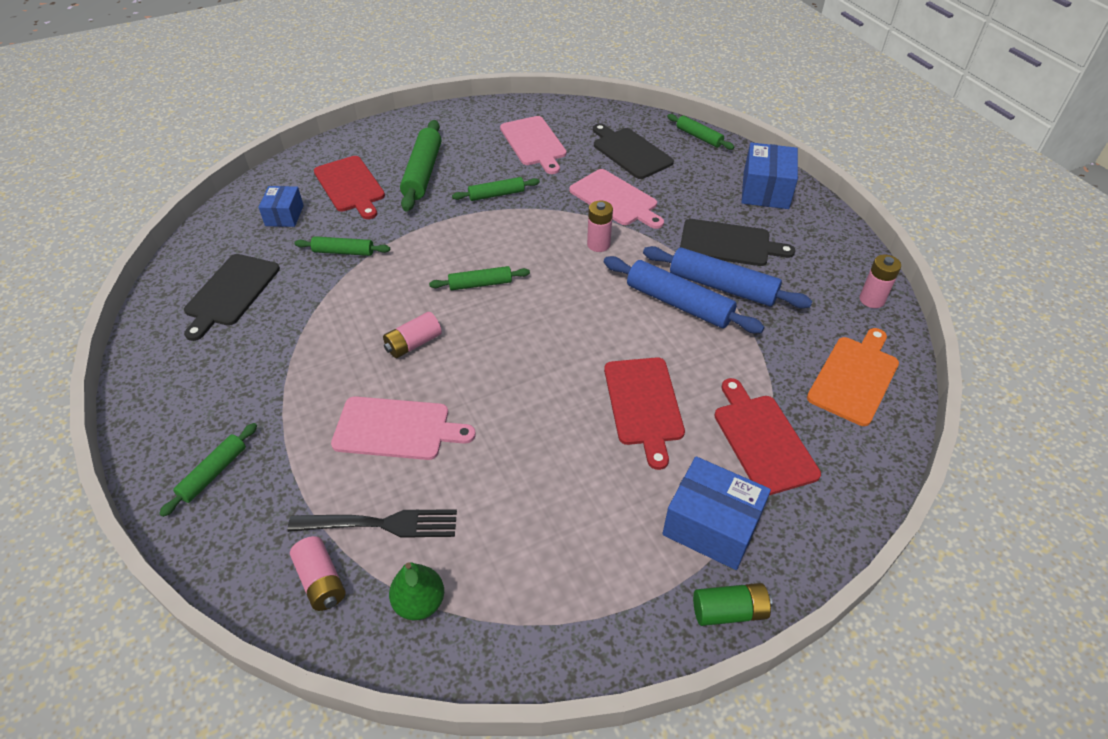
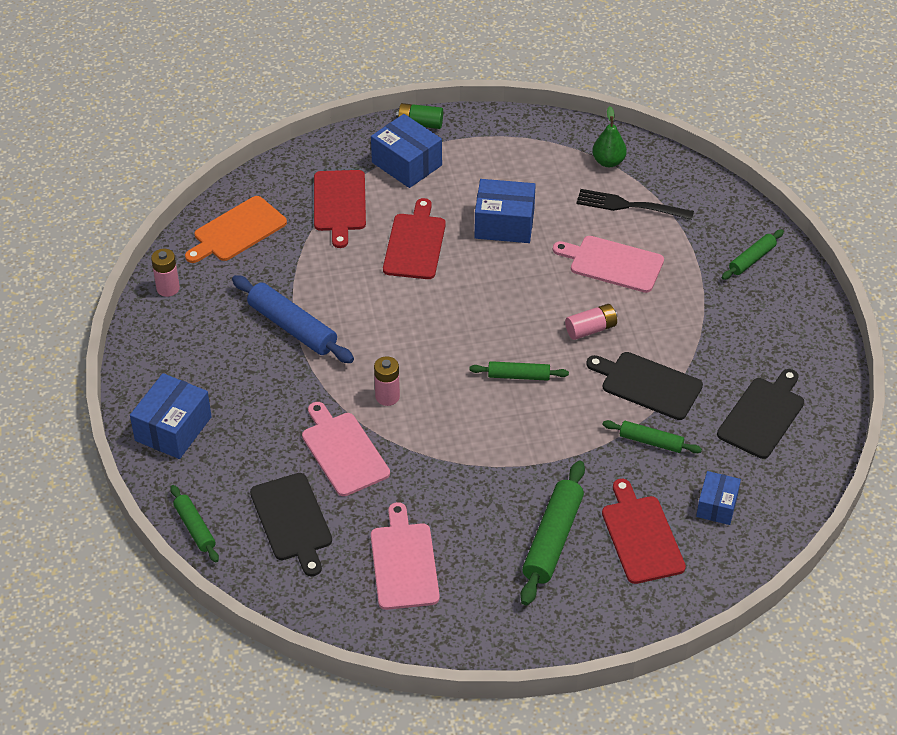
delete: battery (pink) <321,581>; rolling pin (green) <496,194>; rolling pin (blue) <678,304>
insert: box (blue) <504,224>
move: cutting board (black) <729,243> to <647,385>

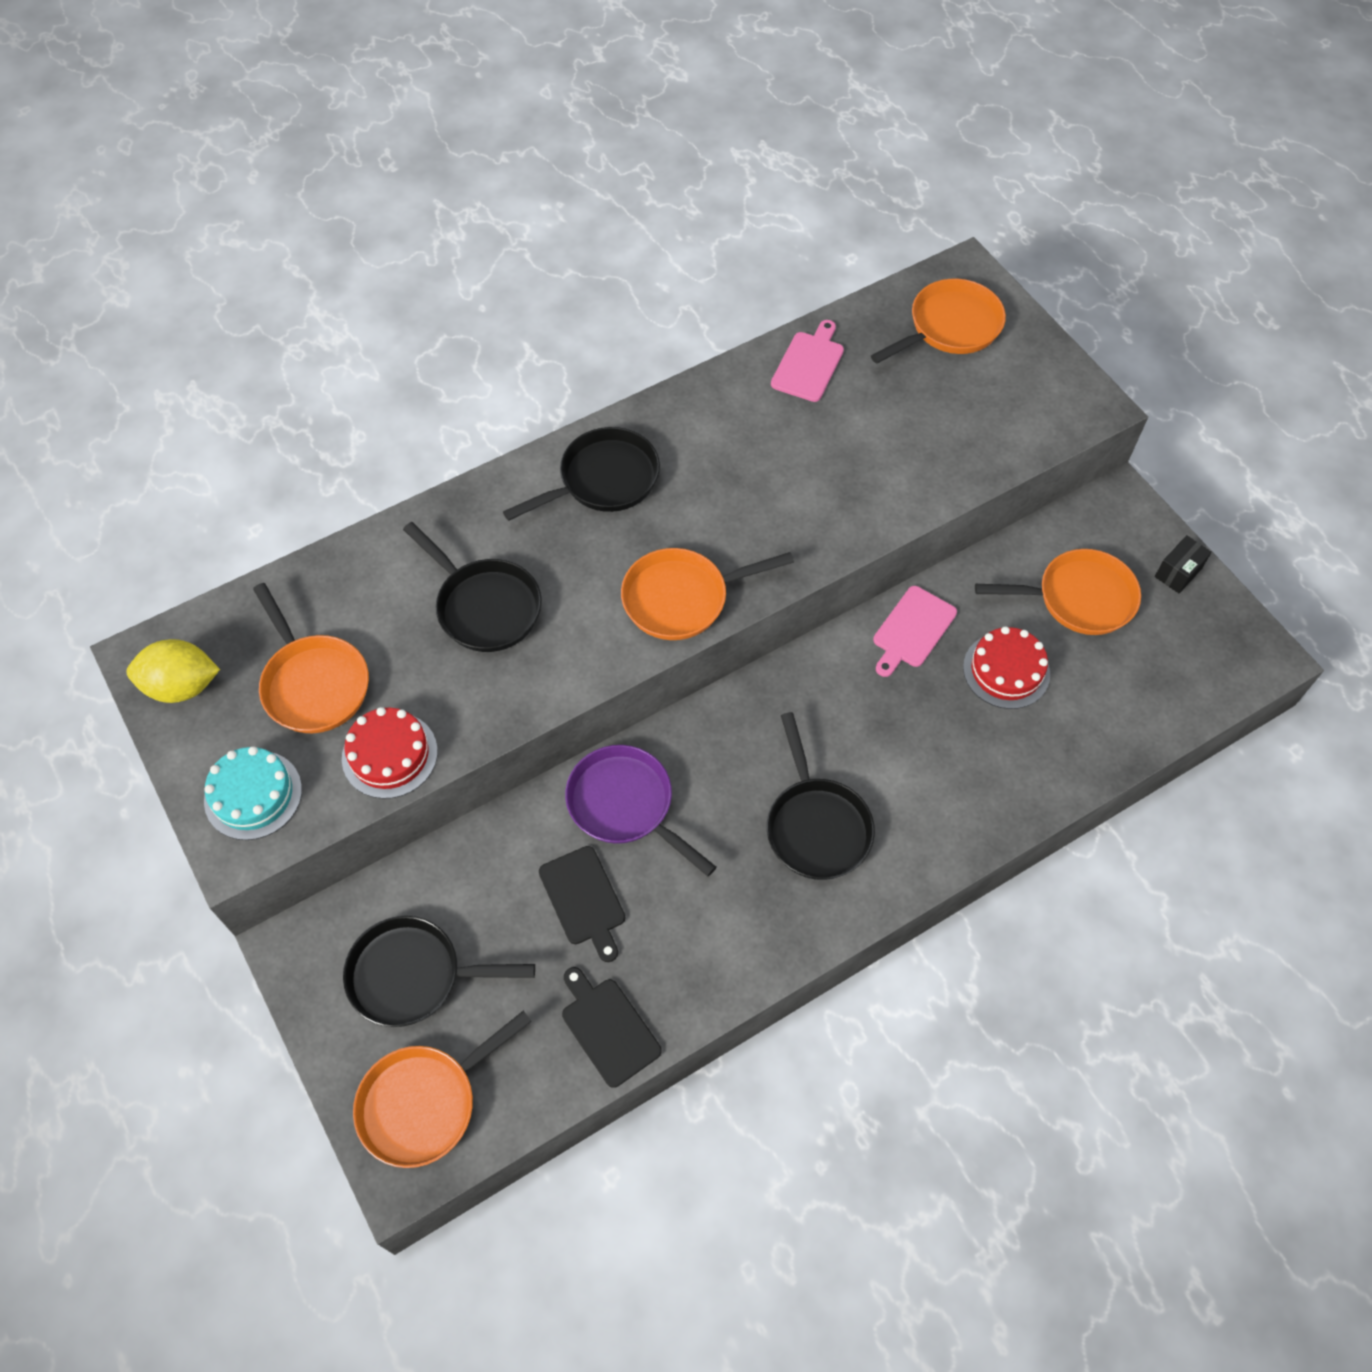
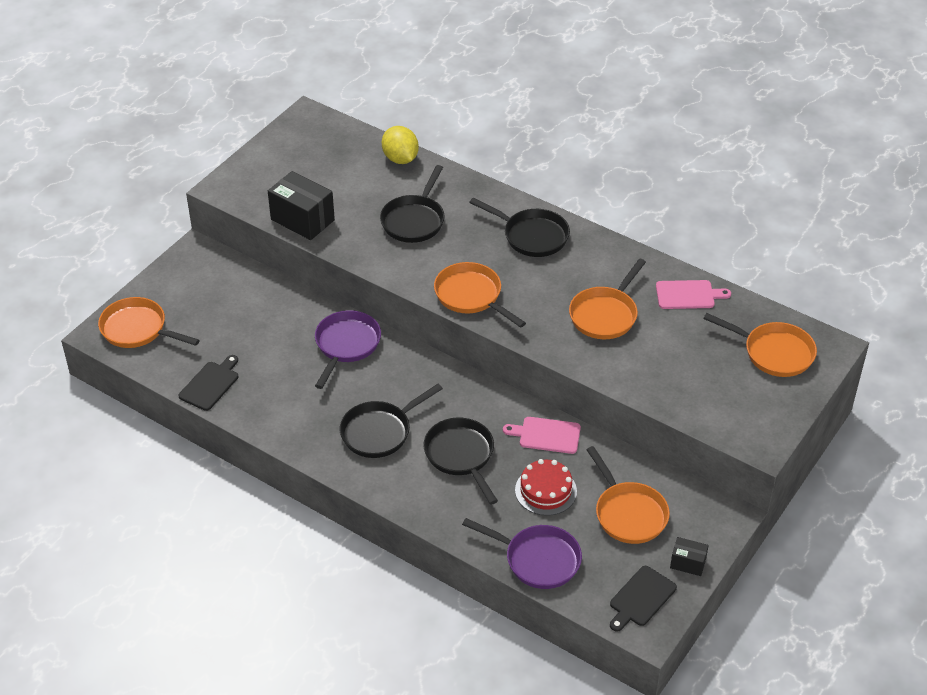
delete: cake (turquoise) <253,795>
insert: pan (purple) <537,560>
move: lemon (yellow) <182,686> to <400,159>; pan (orange) <313,683> to <605,315>; pan (black) <413,975> to <461,456>; cutting board (black) <584,900> to <641,598>
replace: cake (red) <389,755> to box (black) <302,220>

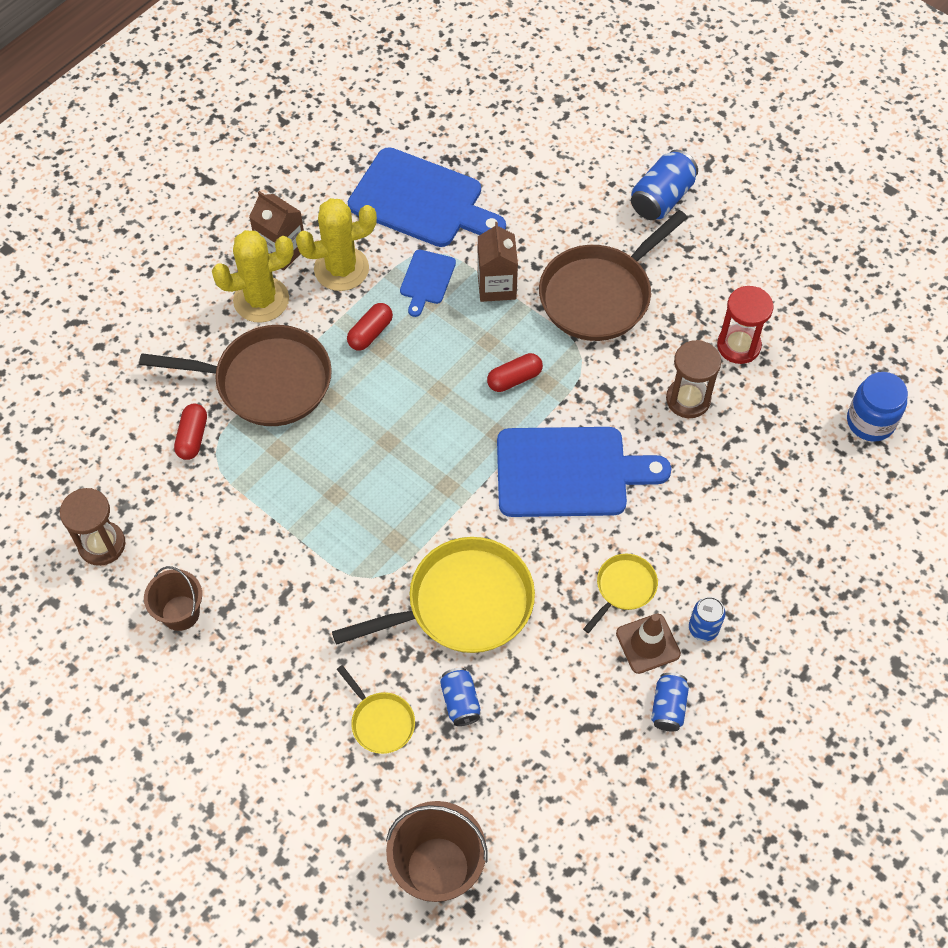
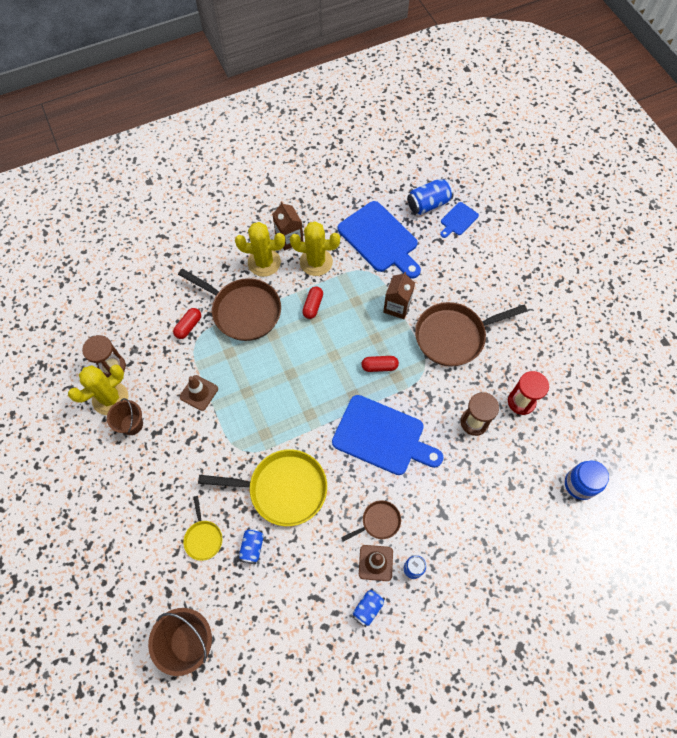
insert: cactus (yellow) <110,398>; traffic cone (brown) <199,393>
move: cutting board (blue) <426,280> to <458,220>; can (blue) <661,198> to <428,204>
recolor: pan (yellow) <623,588> to pan (brown) <378,522>
rotate: capsule (red) <370,333> = <313,306> 45 degrees counterclockwise

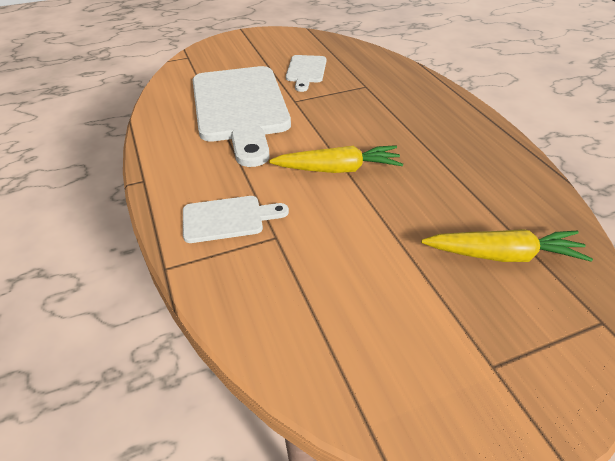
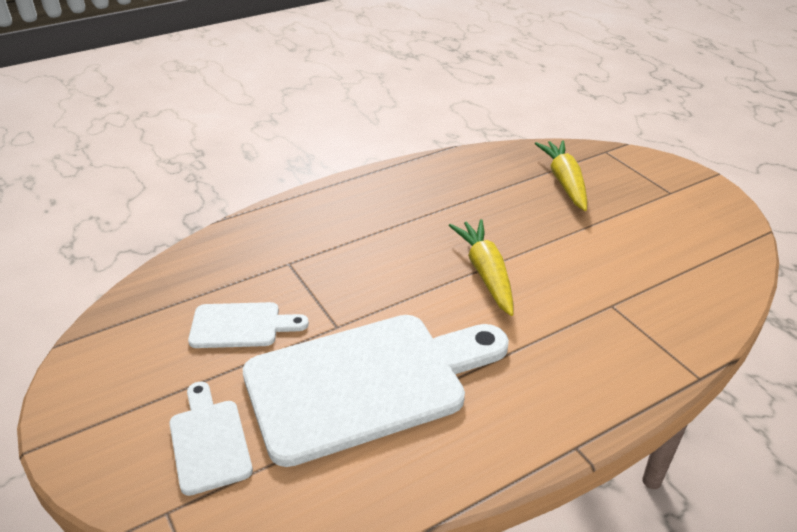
move: cutting board (white) <228,219> to <209,441>

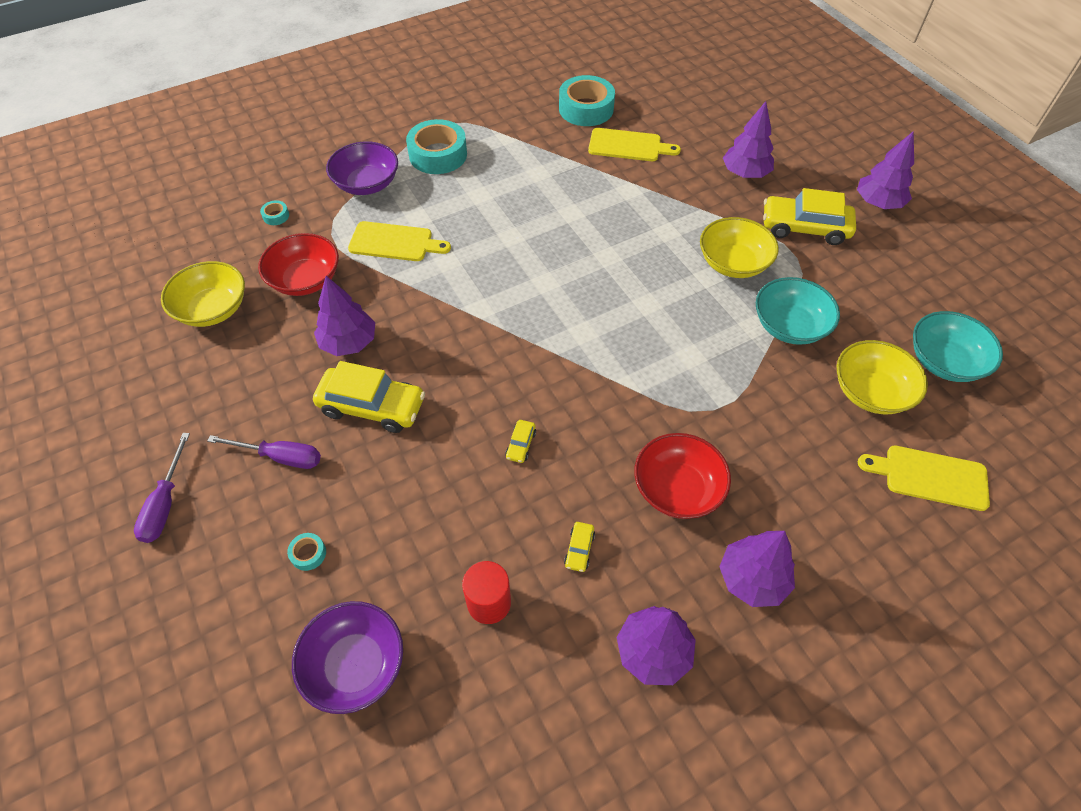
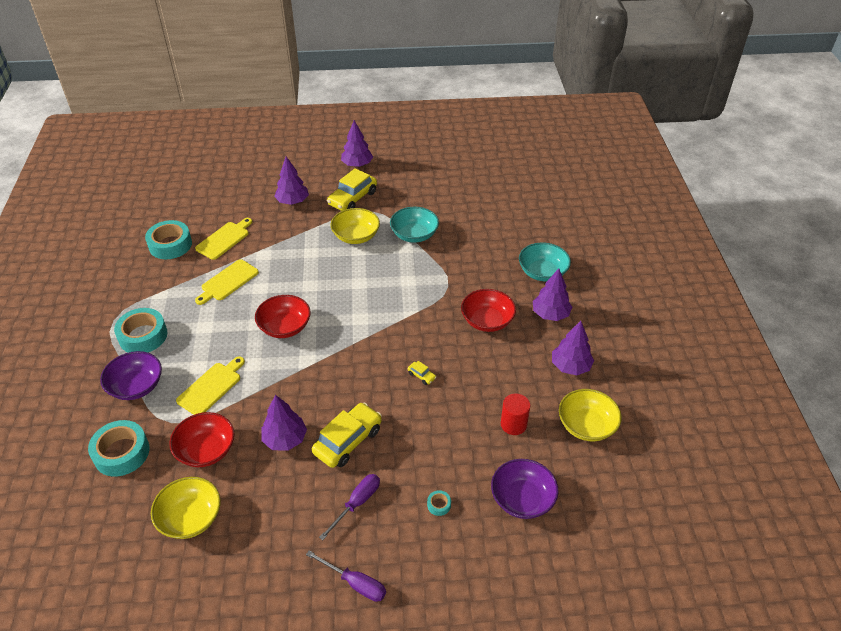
delete: car (yellow) <579,549>
insert: bowl (red) <285,327>
move: bowl (yellow) <870,391> to <586,425>; cutting board (yellow) <930,477> to <228,281>; bowl (turquoise) <944,361> to <542,272>
resize: tape (turquoise) <276,216> = <121,453> x2.39

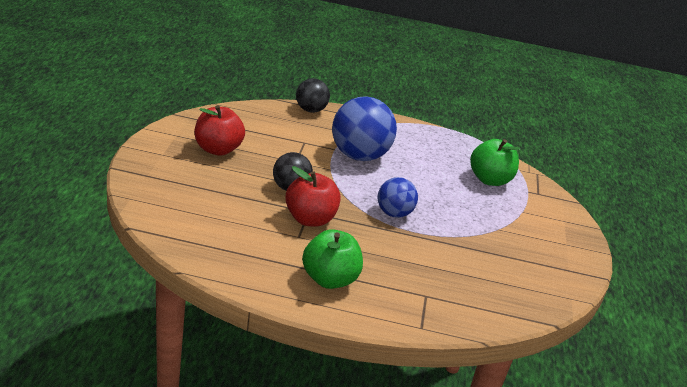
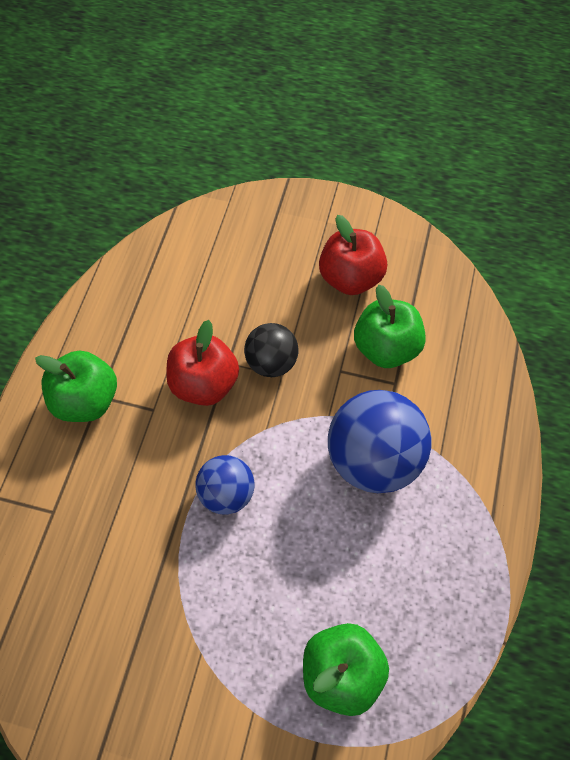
delete: ball (black) <310,110>
insert: apple (green) <386,348>

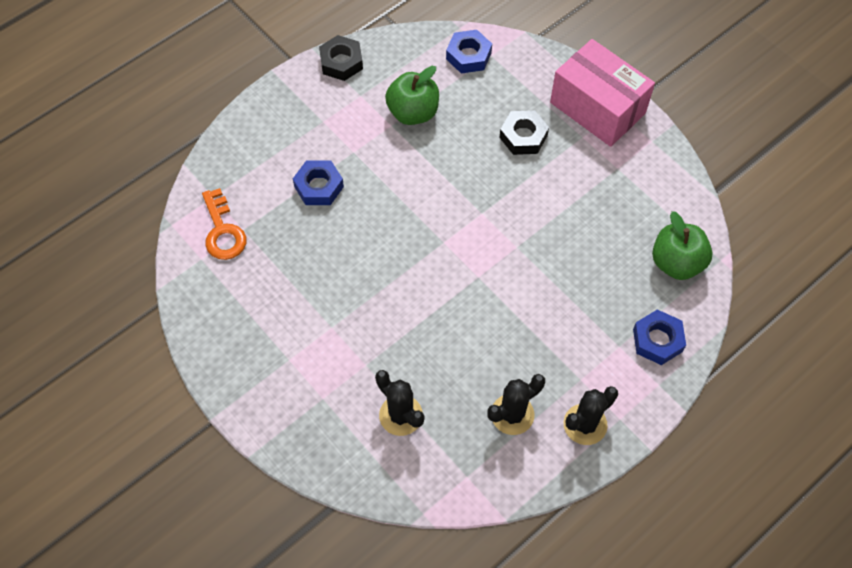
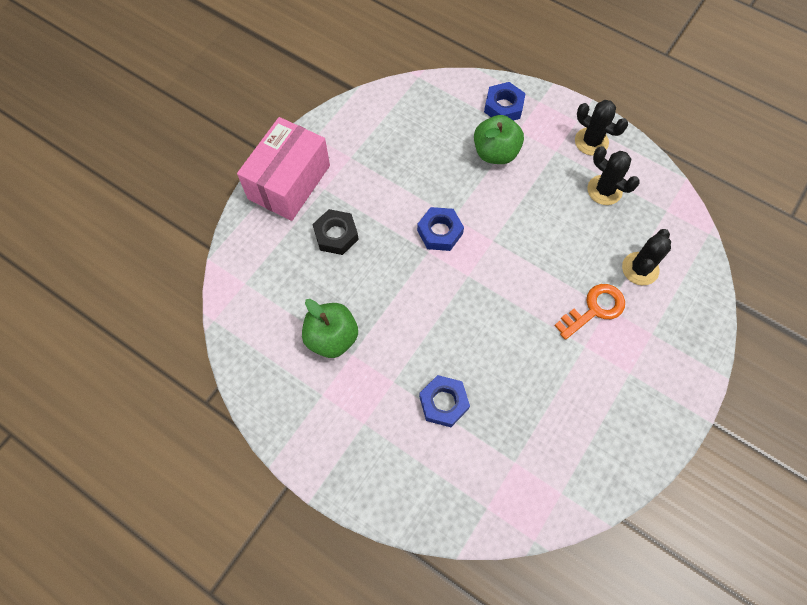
delete: nut (black) <341,62>
move: key (orange) <223,231> to <594,309>; nut (blue) <468,56> to <439,232>; apple (green) <676,263> to <495,153>

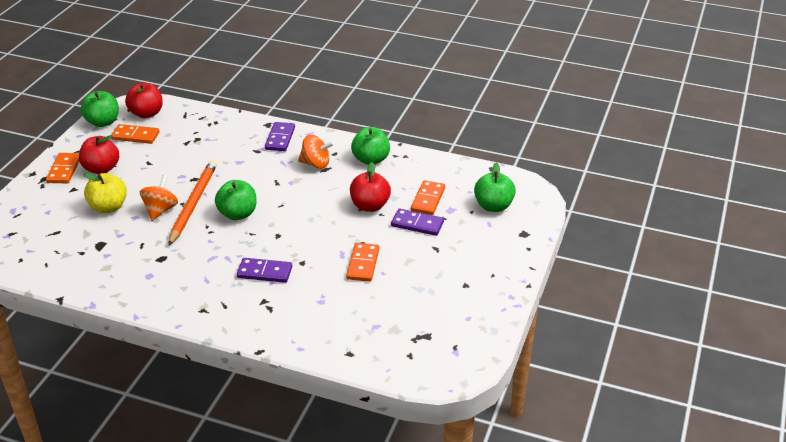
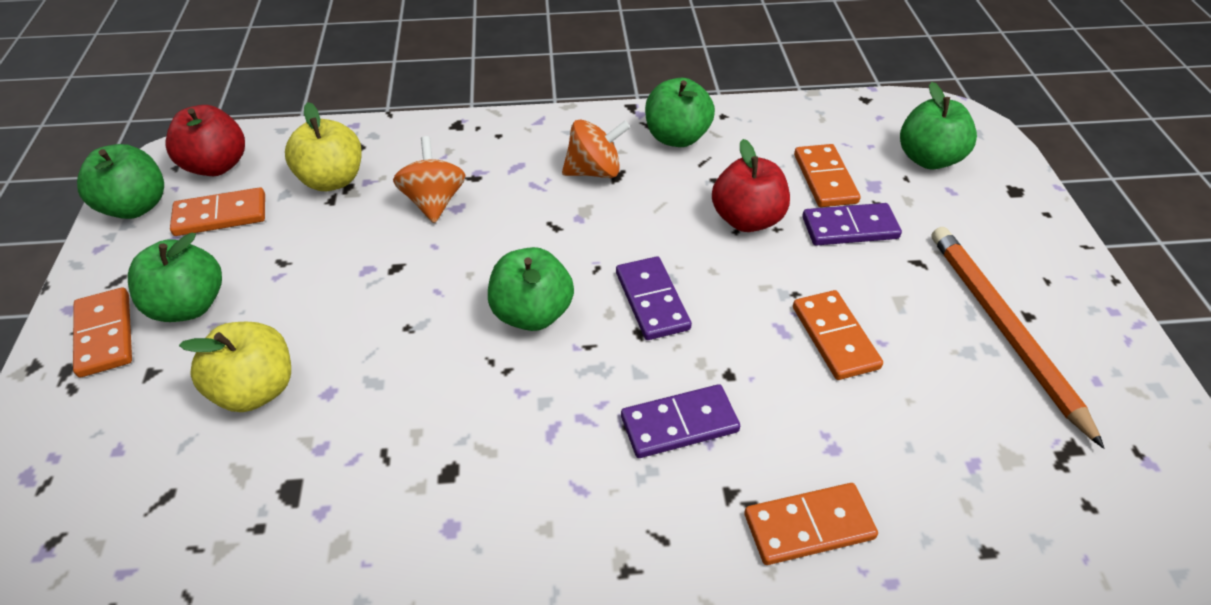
insert: apple (yellow) <332,180>; domino (orange) <808,526>
move: spinning top (orange) <160,210> to <434,201>; pencil (orange) <193,204> to <1003,329>; domino (purple) <280,138> to <652,301>
recolor: apple (red) <101,169> to apple (green) <189,306>

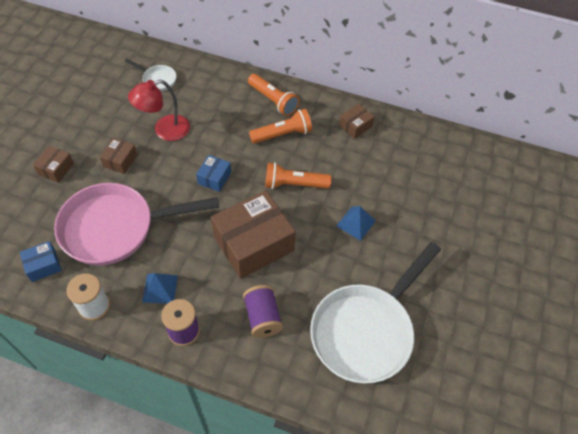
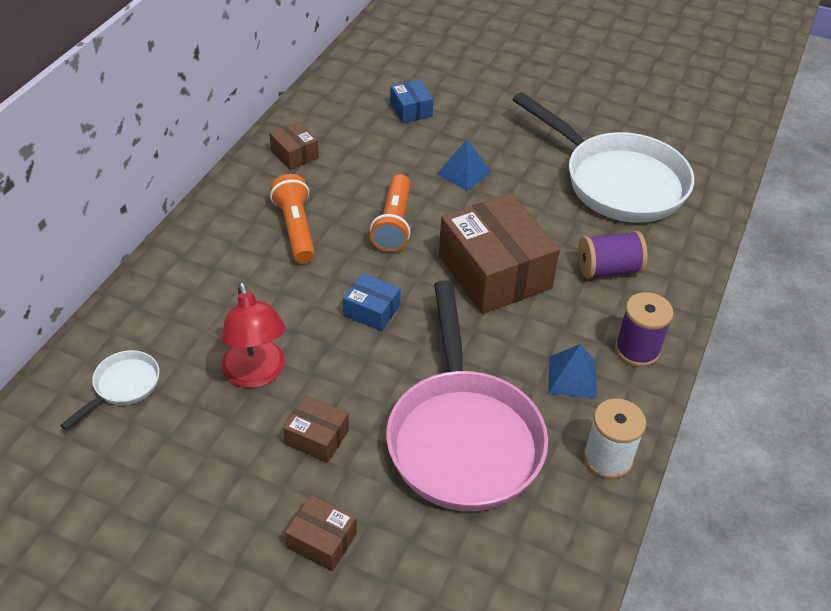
delete: flashlight (orange) <273,100>
move: box (blue) <43,265> to <411,110>

